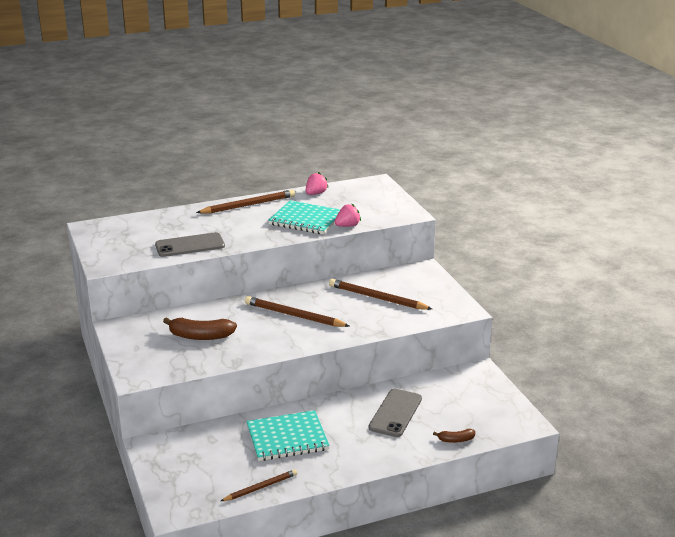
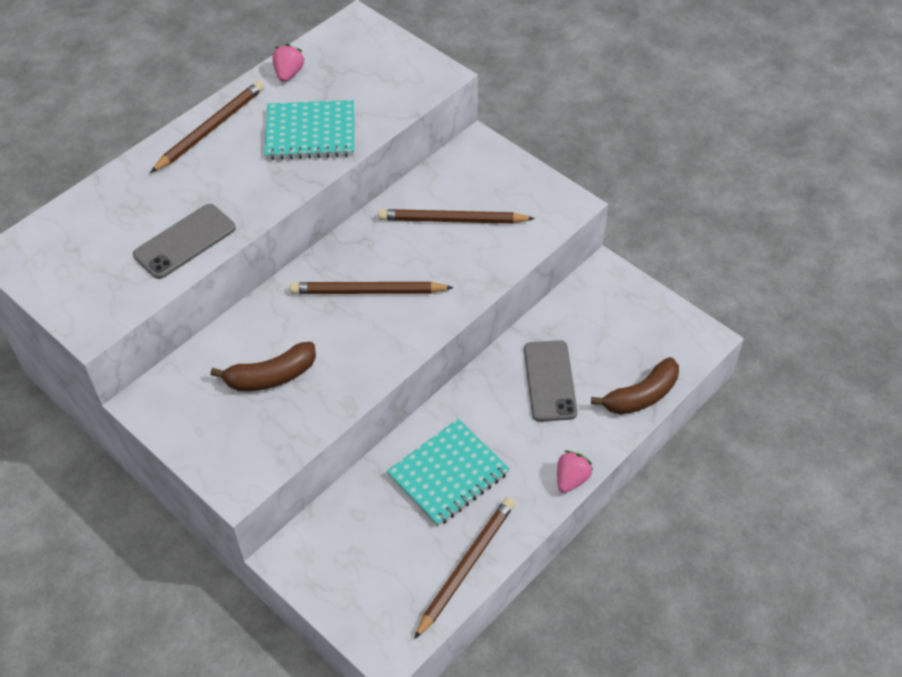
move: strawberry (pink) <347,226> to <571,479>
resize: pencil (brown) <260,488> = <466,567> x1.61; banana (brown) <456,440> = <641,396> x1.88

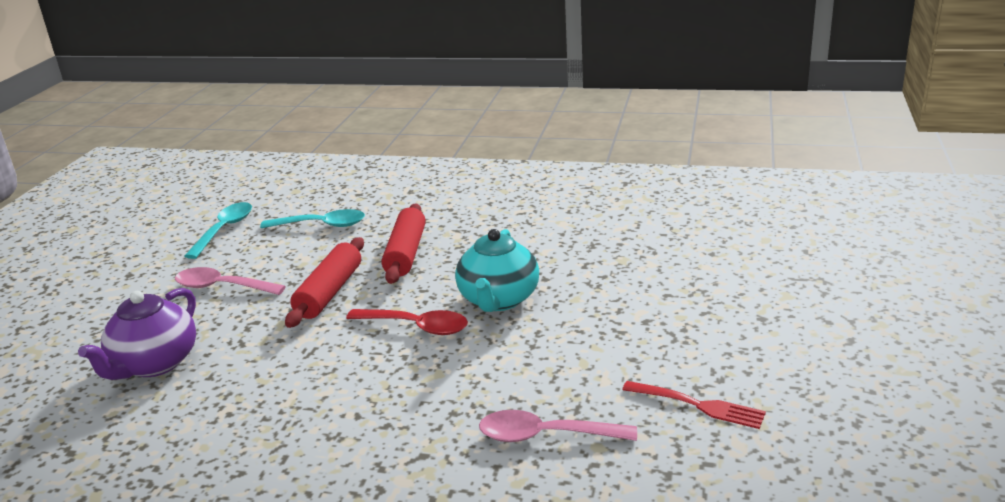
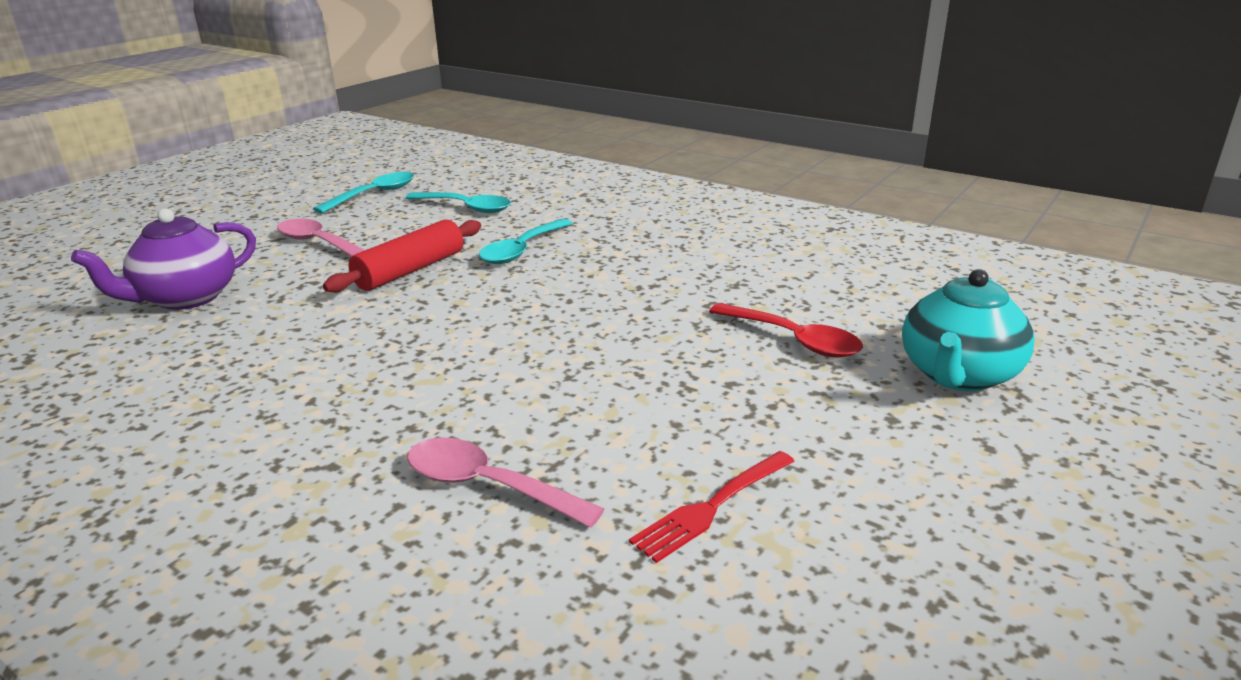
move: spoon (red) <416,327> to <793,340>; teapot (turquoise) <498,300> to <958,375>
replace: rolling pin (red) <406,253> to spoon (turquoise) <522,250>
rotate: fork (red) <697,405> = <712,506> 90 degrees clockwise

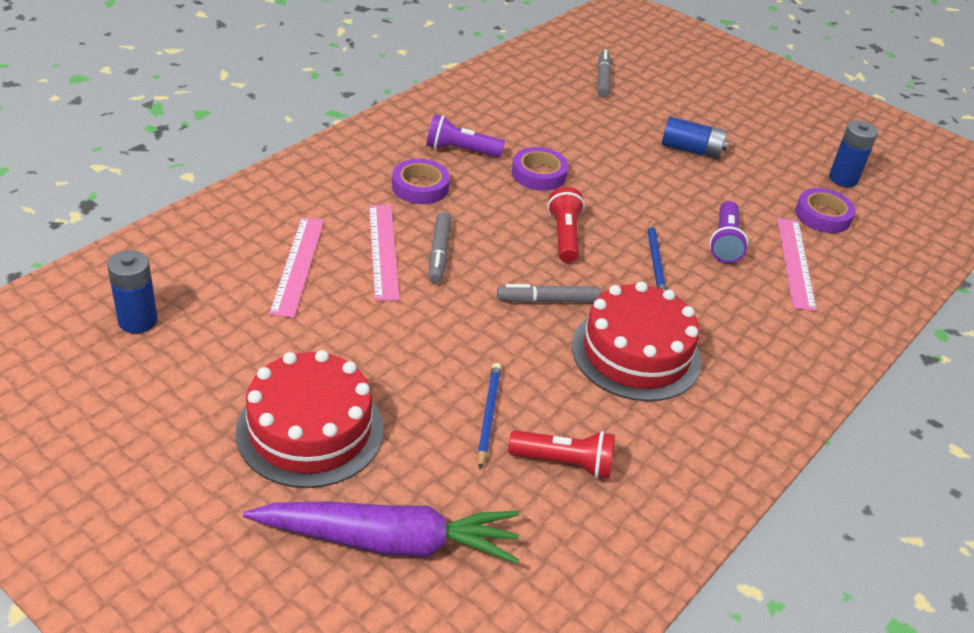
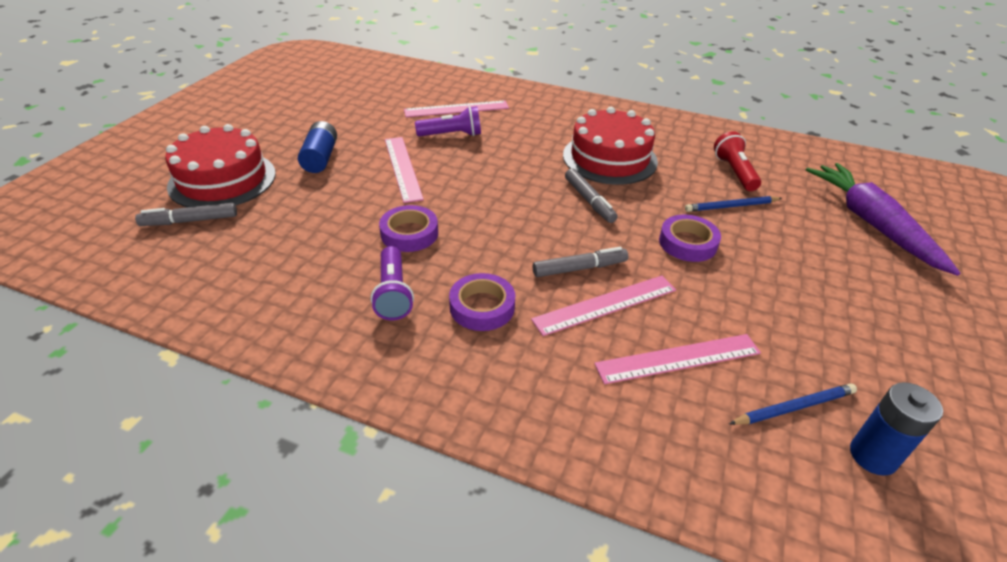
delete: flashlight (red) <564,236>; battery (blue) <843,178>
insert: ruler (pink) <403,168>
move: cake (red) <310,430> to <222,180>; pencil (blue) <656,262> to <793,407>; tape (purple) <823,215> to <687,243>

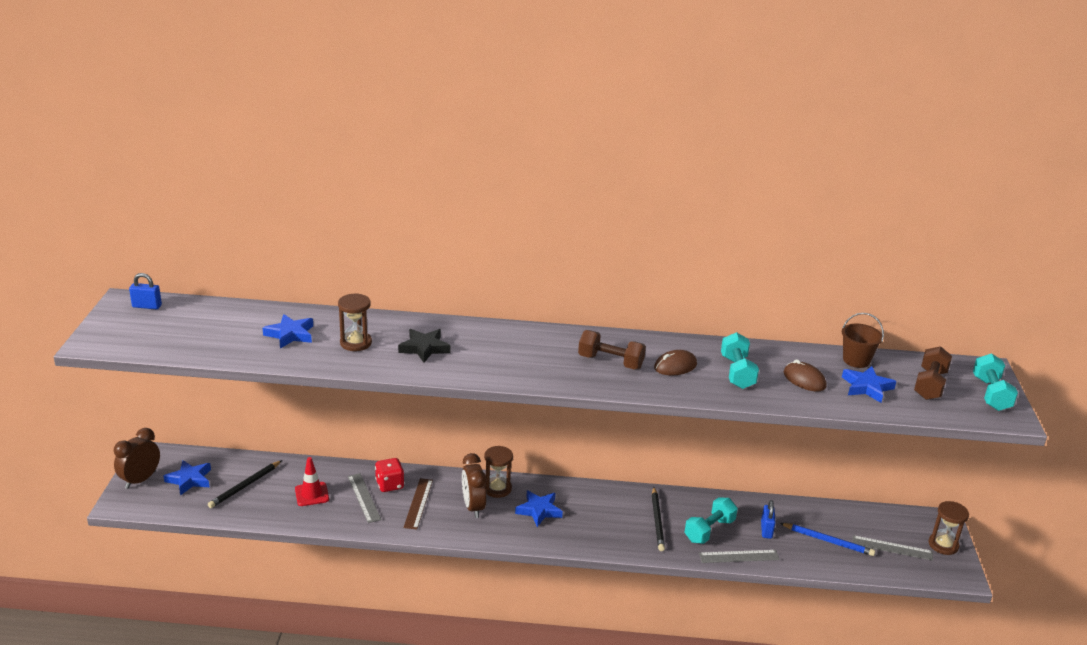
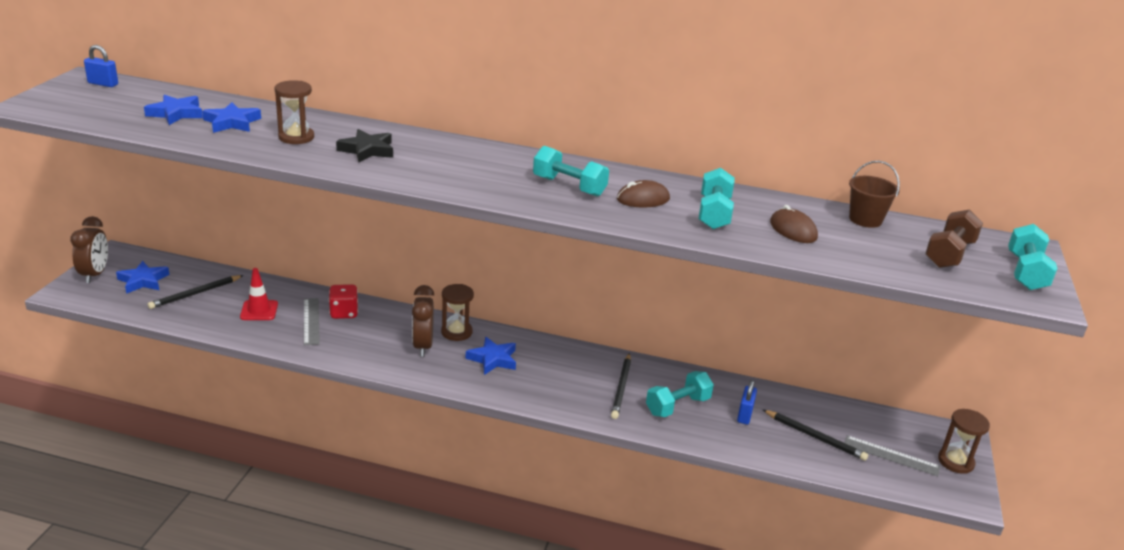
delete: ruler (brown) <418,503>; ruler (grey) <739,556>
move: star (blue) <866,387> to <176,113>
recolor: dumbbell (brown) <610,362> to dumbbell (turquoise) <569,186>; pencil (blue) <828,541> to pencil (black) <815,437>
rotate: clock (brown) <140,480> = <95,274> 135 degrees clockwise

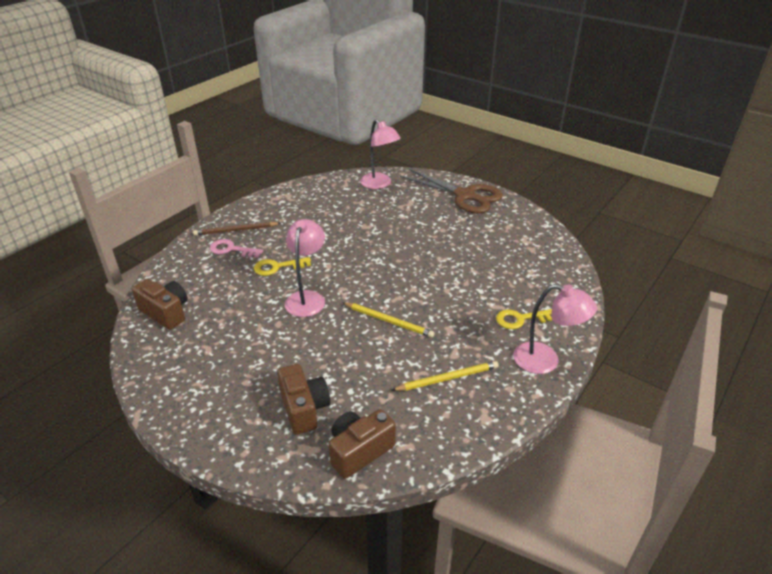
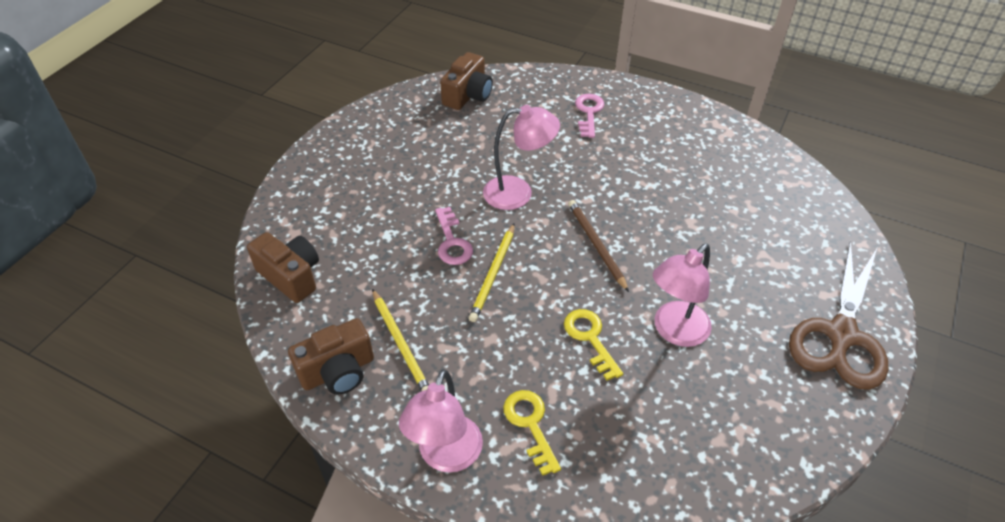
insert: key (pink) <452,242>
move: pencil (brown) <235,230> to <596,245>; key (yellow) <277,267> to <590,338>; camera (brown) <304,408> to <338,371>; lamp (pink) <379,184> to <674,331>

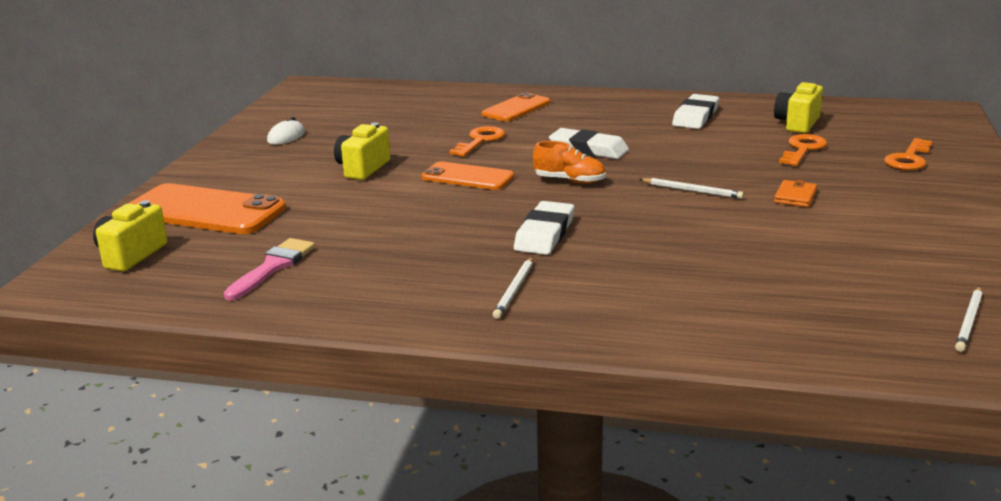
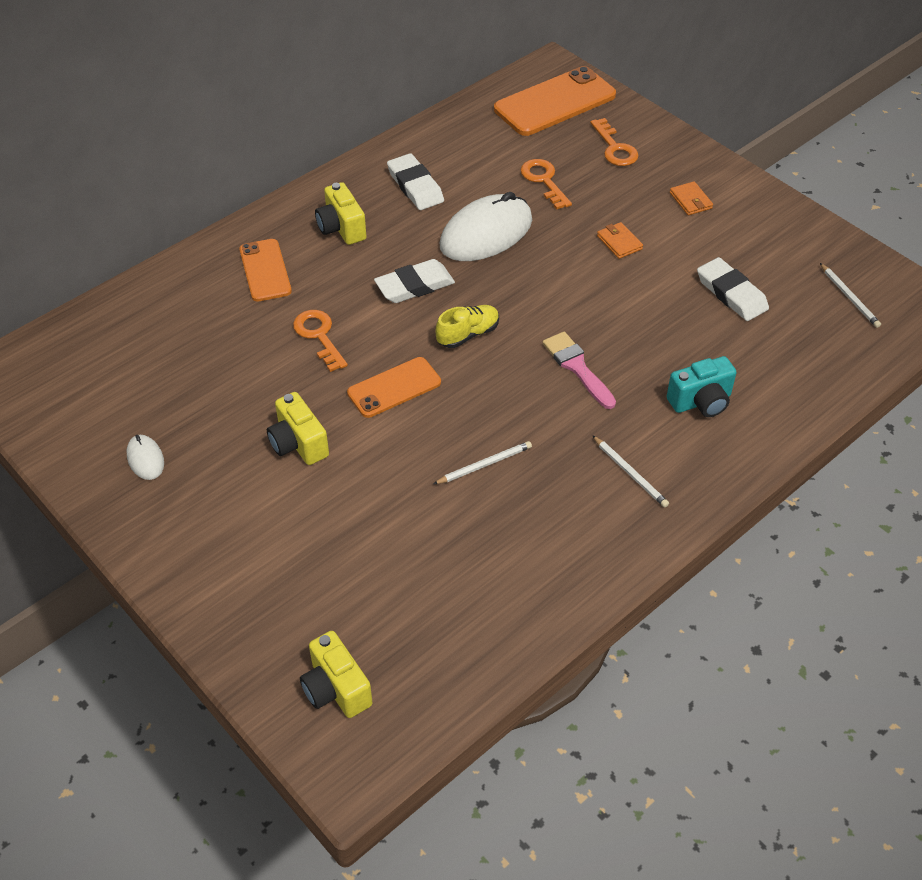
insert: mouse (white) <486,233>; camera (turquoise) <701,401>; wallet (orange) <690,200>
move: phone (orange) <205,211> to <555,102>; brush (pink) <273,267> to <577,367>; eraser (white) <544,234> to <731,293>; pencil (white) <692,190> to <484,464>; camera (yellow) <797,124> to <341,228>
recolor: shoe (orange) <570,181> to shoe (yellow) <468,334>

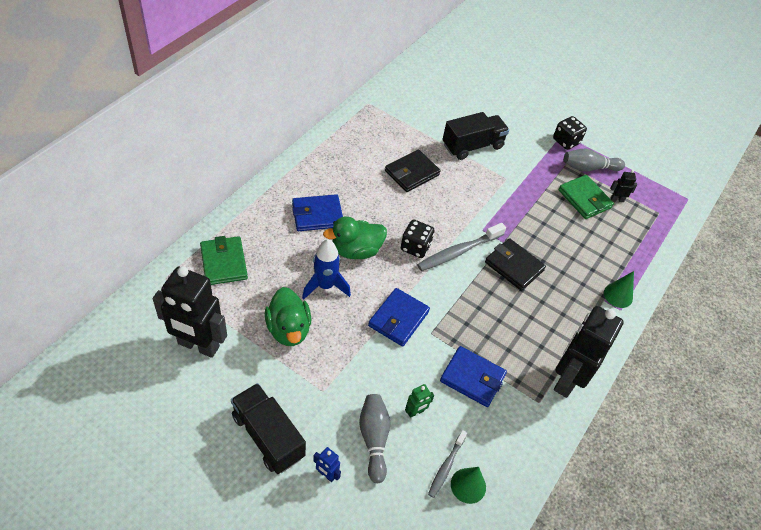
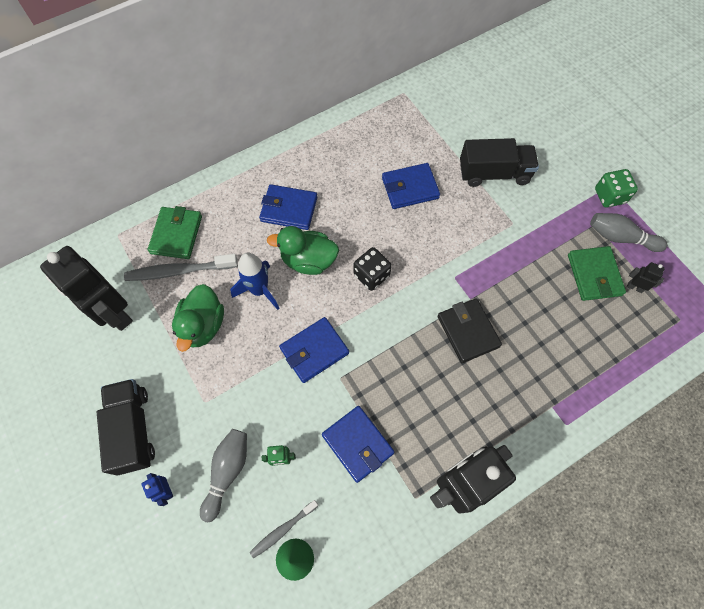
delete: cone (green) <618,295>
move: toothbrush (grey) <458,252> to <179,271>
recolor: wallet (black) <412,173> to wallet (blue) <410,188>; dice (black) <566,141> to dice (green) <609,196>

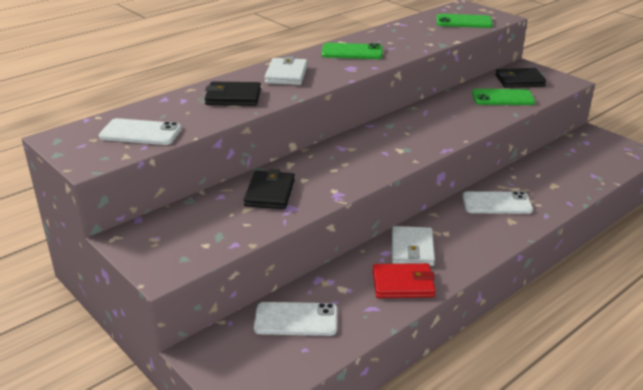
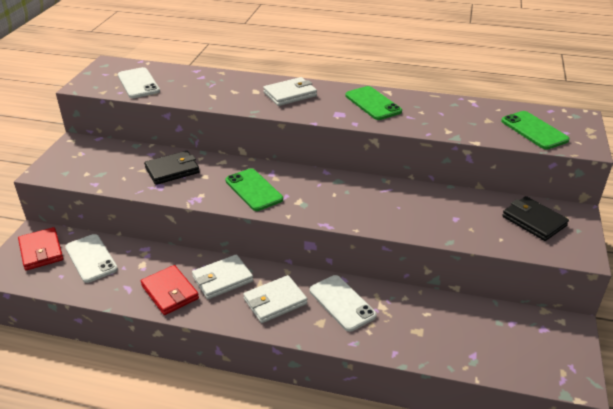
delete: wallet (black) <233,97>
insert: wallet (red) <41,251>; wallet (white) <275,301>
move: phone (green) <503,98> to <253,190>

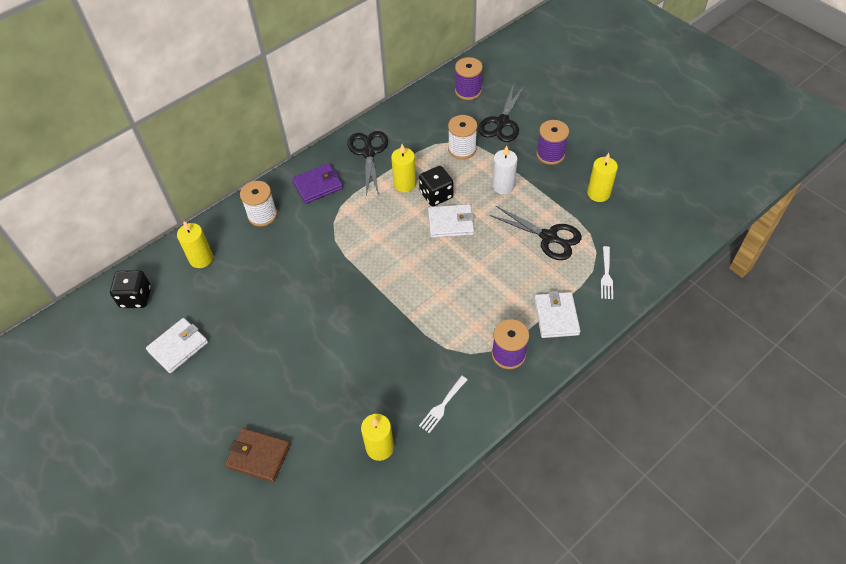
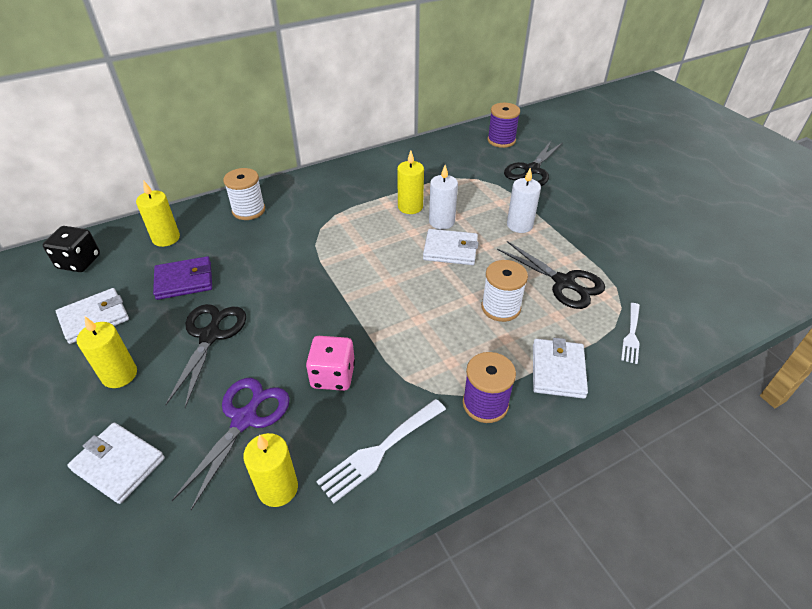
delete: spool (purple) <550,154>
insert: scissors (purple) <244,419>; dice (pink) <333,376>
move: wallet (purple) <318,185> to <184,280>; scissors (black) <368,153> to <210,336>; spool (white) <462,149> to <500,307>; candle (yellow) <598,193> to <119,375>
replace: dice (black) <436,195> to candle (white) <441,222>
recolor: wallet (brown) <258,456> to wallet (white) <118,464>
resize: fork (white) <442,406> = <379,451> x1.56

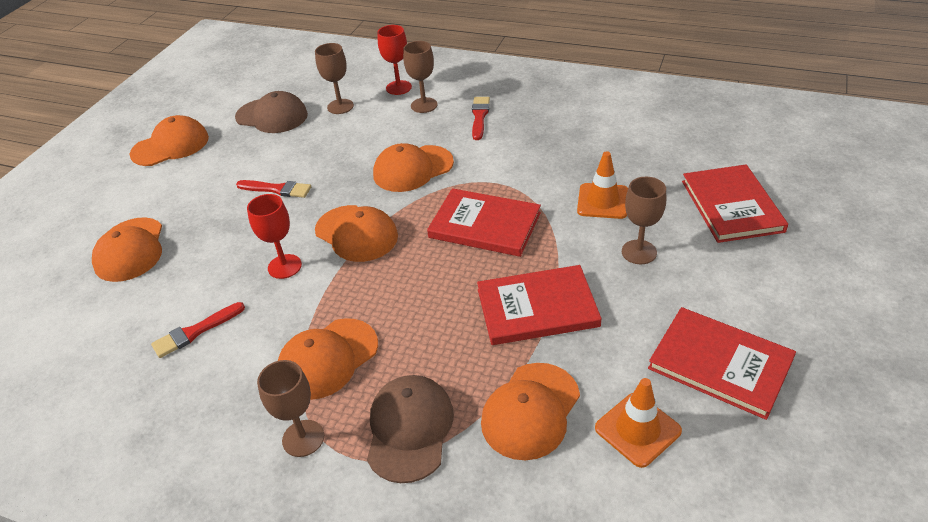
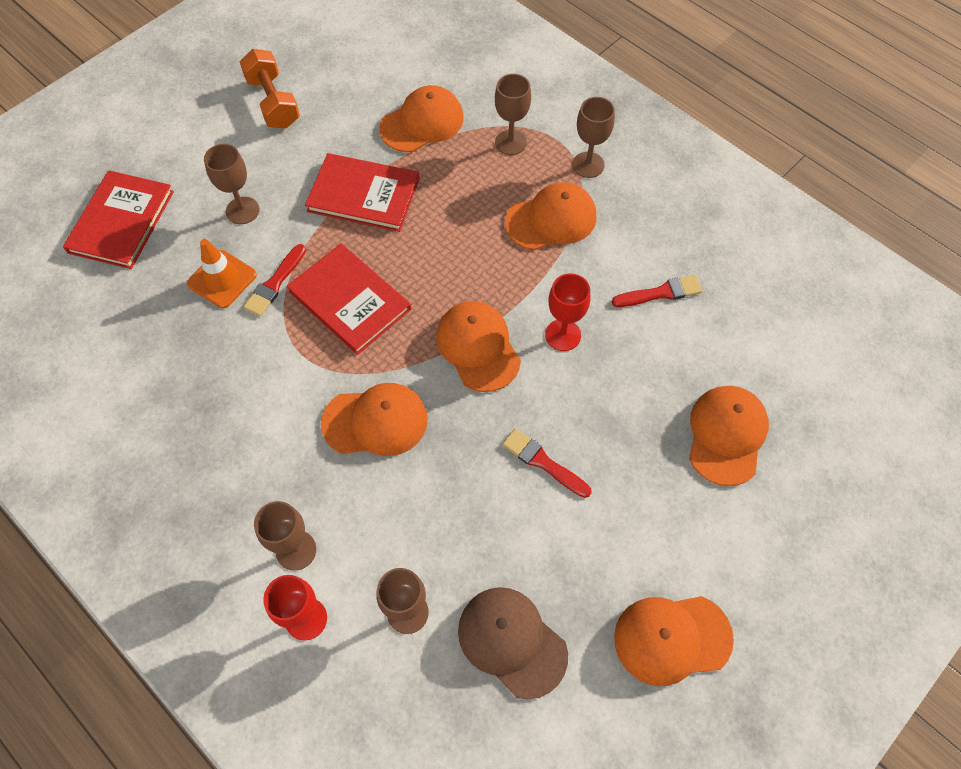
delete: traffic cone (orange) <637,429>
move: brush (red) <479,116> to <275,283>
replace: cap (brown) <409,429> to goblet (brown) <510,142>; book (red) <720,364> to dumbbell (orange) <273,102>

